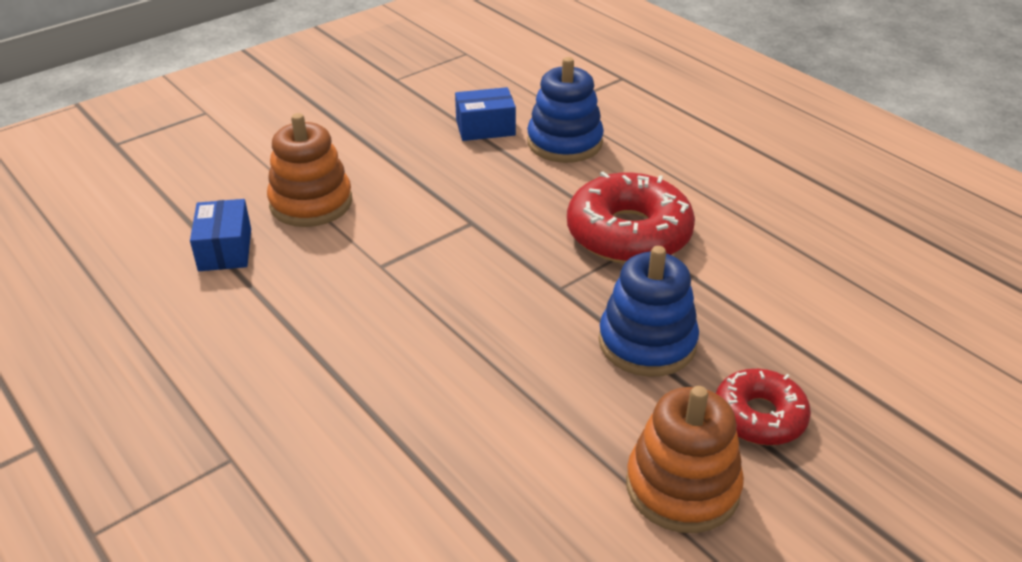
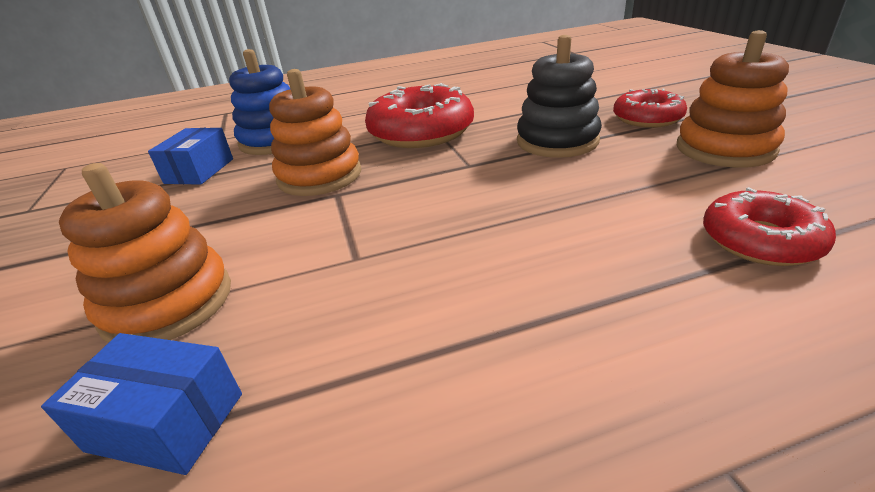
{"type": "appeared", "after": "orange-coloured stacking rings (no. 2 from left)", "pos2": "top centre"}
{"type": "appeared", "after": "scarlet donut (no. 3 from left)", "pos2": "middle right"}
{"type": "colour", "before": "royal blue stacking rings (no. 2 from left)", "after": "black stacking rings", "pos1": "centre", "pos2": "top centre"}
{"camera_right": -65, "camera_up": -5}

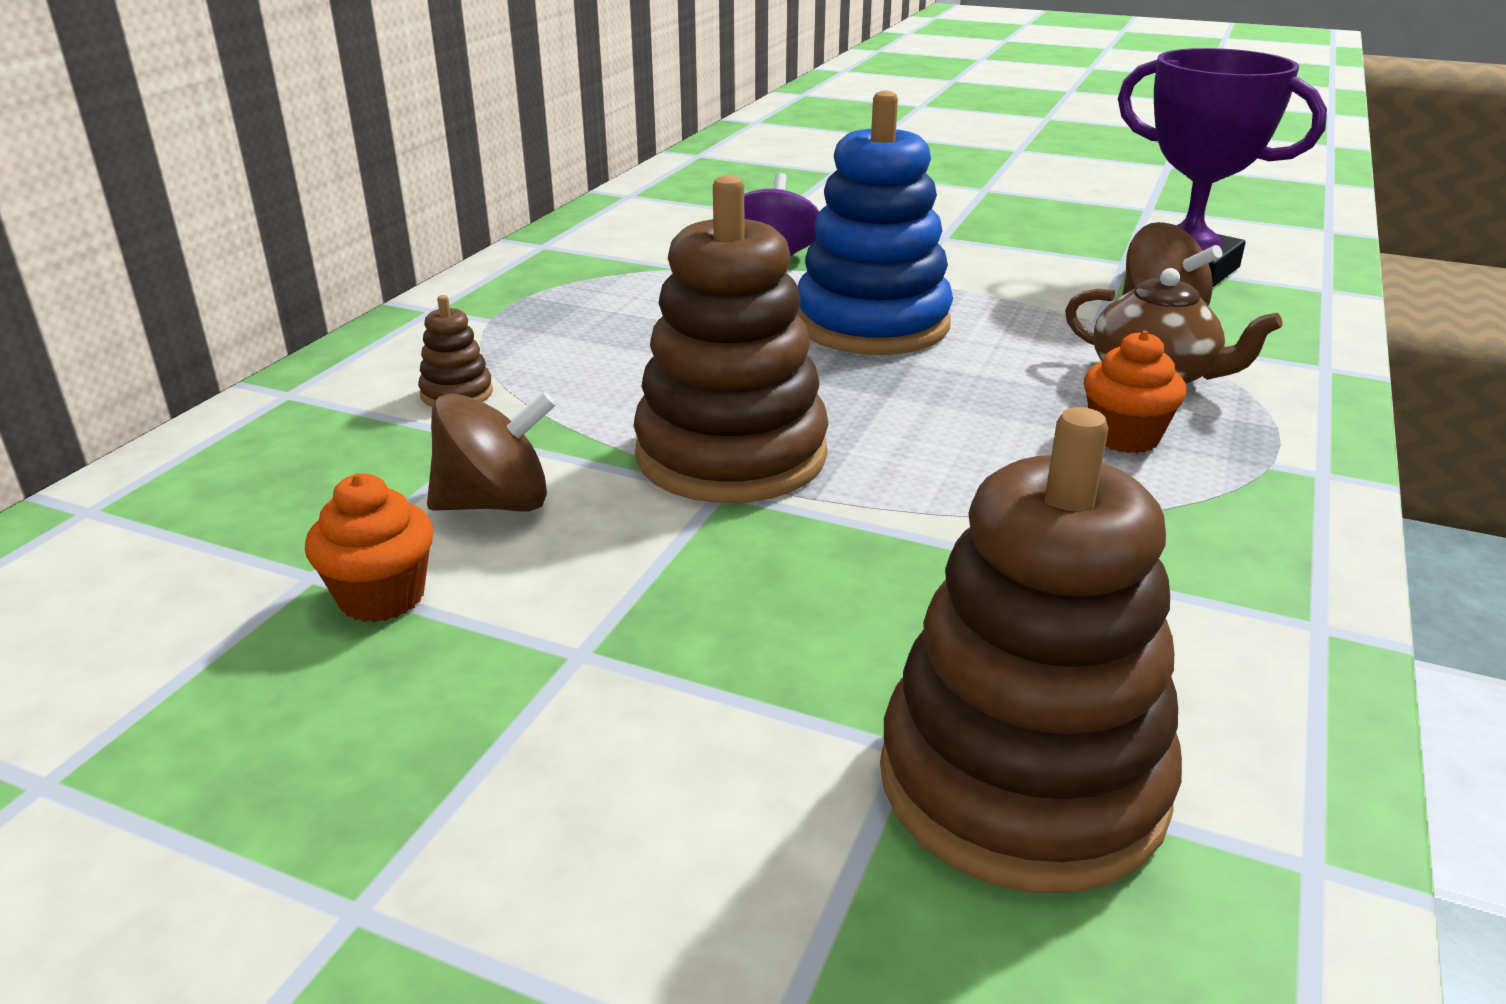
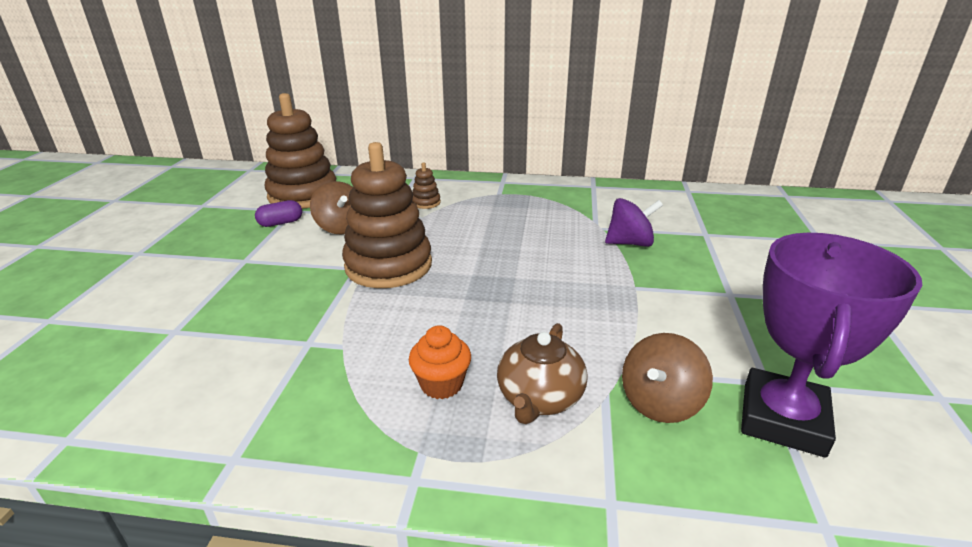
{"type": "missing", "before": "royal blue stacking rings", "pos1": "top centre"}
{"type": "relocated", "before": "russet stacking rings (no. 3 from left in the first image)", "after": "russet stacking rings (no. 1 from left)", "pos1": "middle right", "pos2": "top left"}
{"type": "exchanged", "before": "orange-coloured fairy cake (no. 1 from left)", "after": "violet pill shape", "pos1": "middle left", "pos2": "middle left"}
{"camera_right": 75, "camera_up": 0}

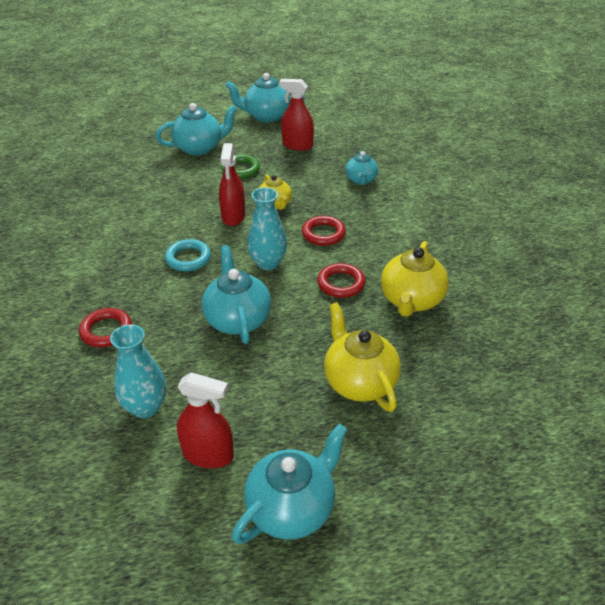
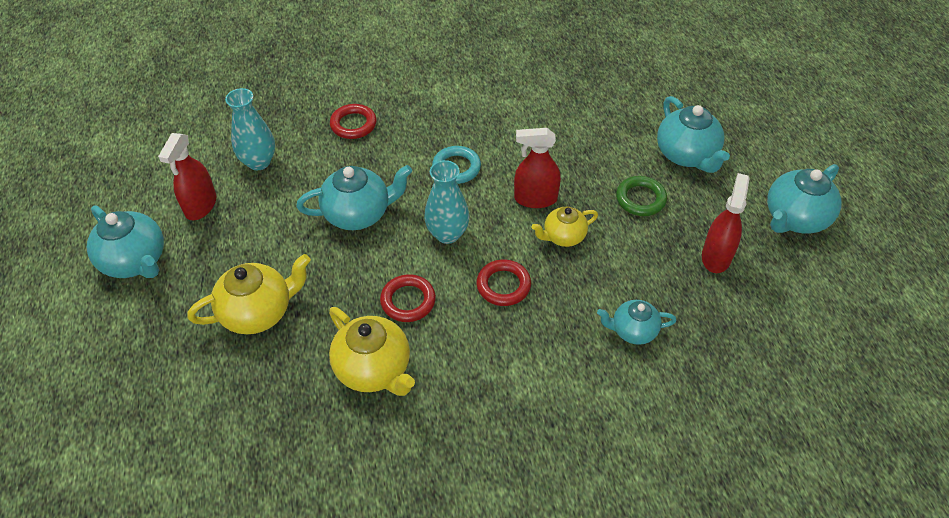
{"type": "spun", "before": "teal teapot (no. 3 from left in the first image)", "pos1": "top centre", "pos2": "middle right", "turn": -135}
{"type": "spun", "before": "bright yellow teapot (no. 3 from left in the first image)", "pos1": "middle right", "pos2": "bottom centre", "turn": -150}
{"camera_right": 90, "camera_up": 10}

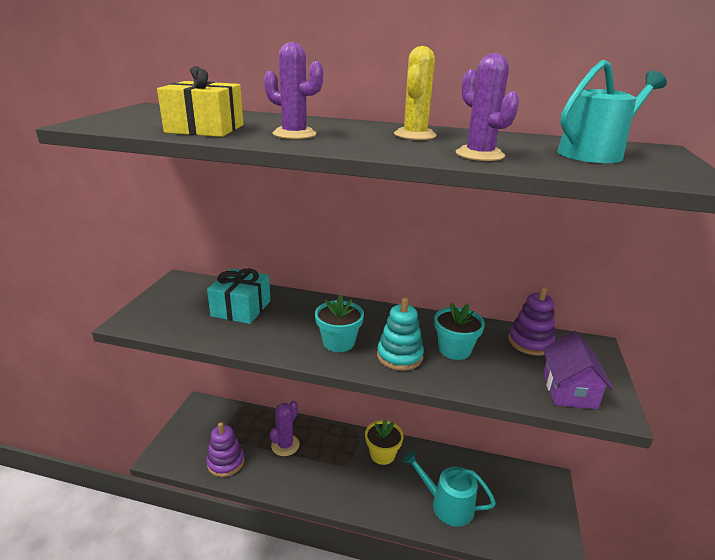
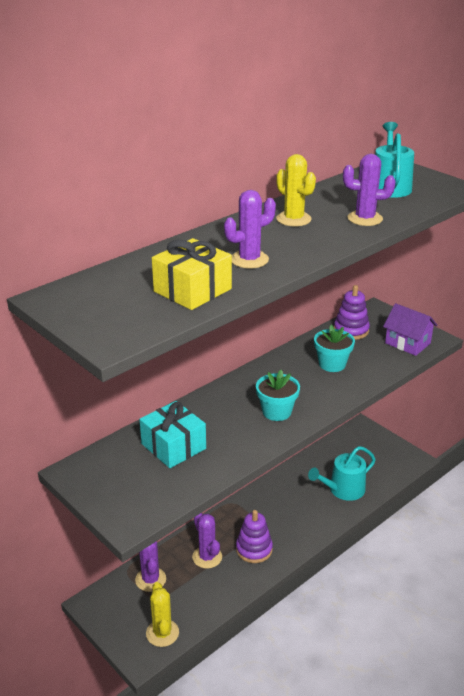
{"type": "missing", "before": "bright yellow potted plant", "pos1": "bottom centre"}
{"type": "missing", "before": "teal stacking rings", "pos1": "centre"}
{"type": "appeared", "after": "violet prickly plant (no. 1 from left)", "pos2": "bottom left"}
{"type": "appeared", "after": "bright yellow prickly plant (no. 1 from left)", "pos2": "bottom centre"}
{"type": "relocated", "before": "violet stacking rings (no. 1 from left)", "pos1": "bottom left", "pos2": "bottom centre"}
{"camera_right": -55, "camera_up": 5}

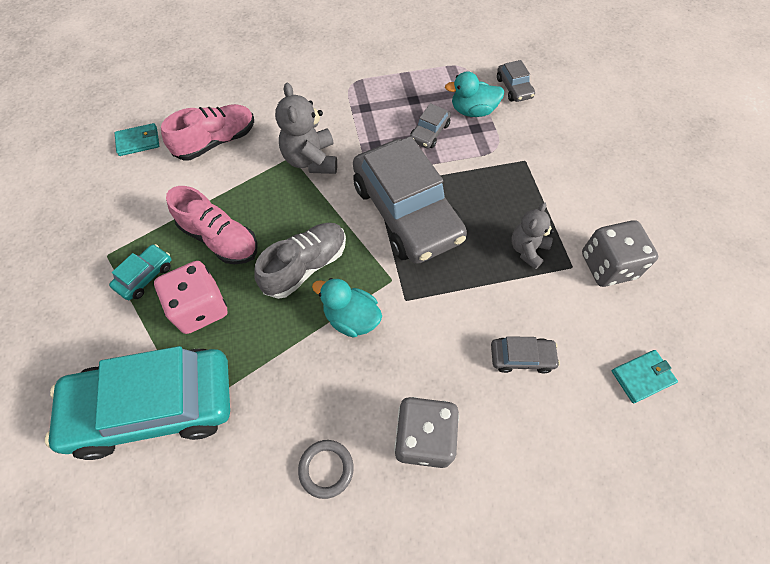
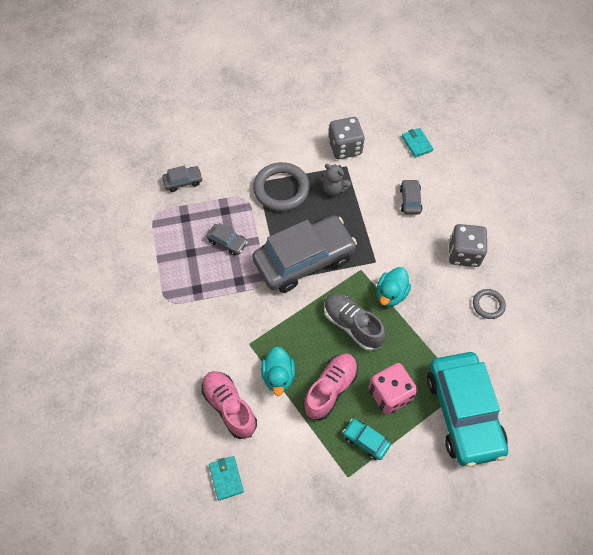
{"type": "missing", "before": "grey teddy bear (no. 1 from left)", "pos1": "top centre"}
{"type": "appeared", "after": "grey ring (no. 1 from left)", "pos2": "centre"}
{"type": "relocated", "before": "teal rubber duck (no. 2 from left in the first image)", "after": "teal rubber duck (no. 1 from left)", "pos1": "top centre", "pos2": "bottom centre"}
{"camera_right": -90, "camera_up": 0}

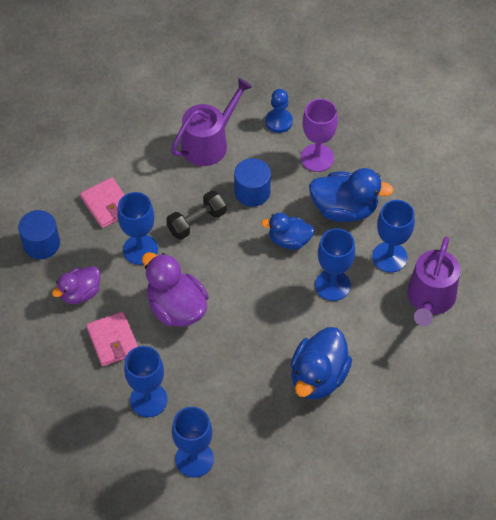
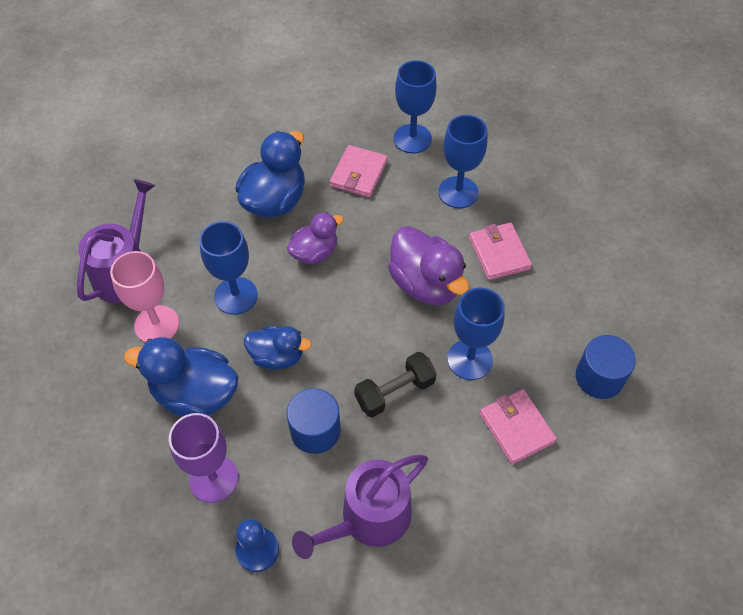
{"type": "appeared", "after": "rose-pink card wallet (no. 1 from left)", "pos2": "top centre"}
{"type": "relocated", "before": "violet rubber duck (no. 1 from left)", "pos1": "middle left", "pos2": "centre"}
{"type": "colour", "before": "royal blue chalice (no. 5 from left)", "after": "rose-pink chalice", "pos1": "middle right", "pos2": "middle left"}
{"camera_right": -175, "camera_up": 0}

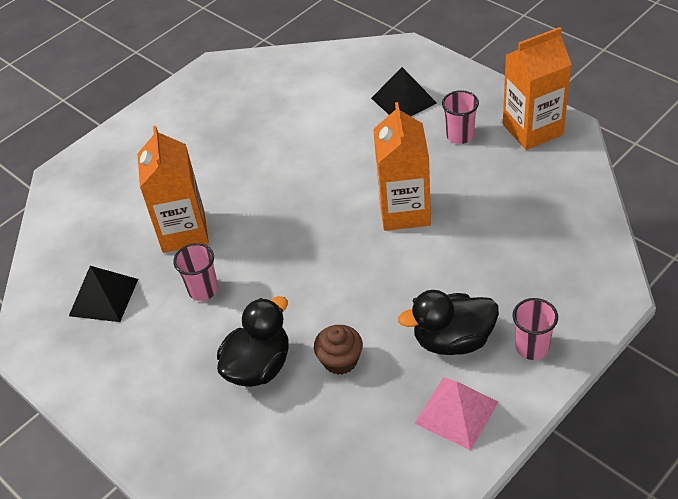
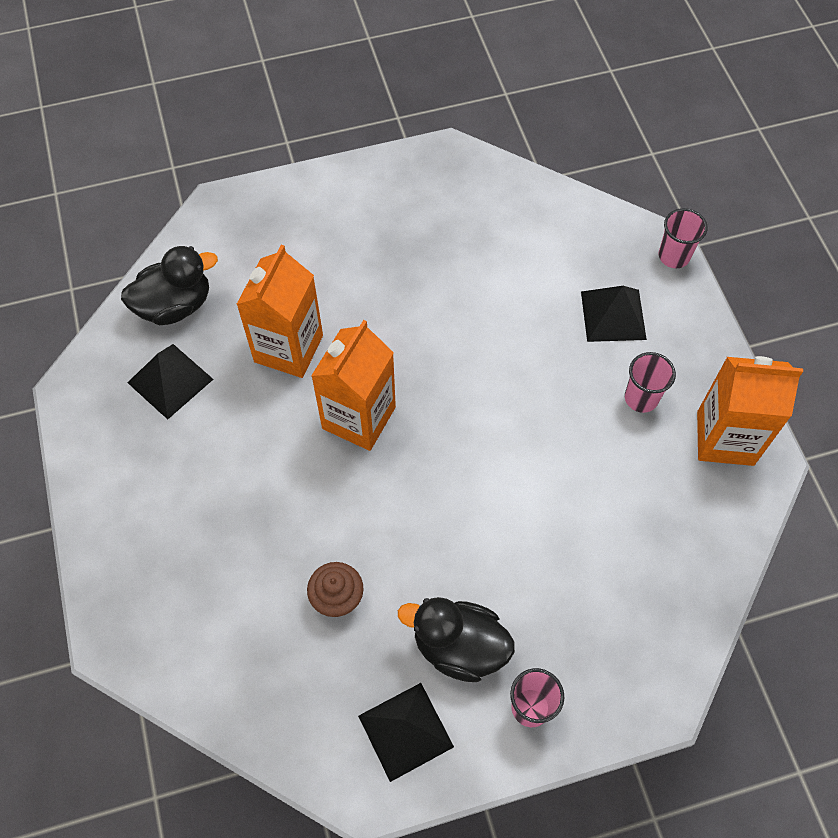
{"type": "relocated", "before": "rose-pink beaker (no. 1 from left in the first image)", "after": "rose-pink beaker (no. 3 from left)", "pos1": "middle left", "pos2": "top right"}
{"type": "relocated", "before": "black rubber duck (no. 1 from left)", "pos1": "bottom centre", "pos2": "middle left"}
{"type": "relocated", "before": "orange-coloured juice carton (no. 2 from left)", "pos1": "top centre", "pos2": "centre"}
{"type": "colour", "before": "rose-pink pyramid", "after": "black pyramid (no. 2 from left)", "pos1": "bottom right", "pos2": "bottom centre"}
{"camera_right": 25, "camera_up": 15}

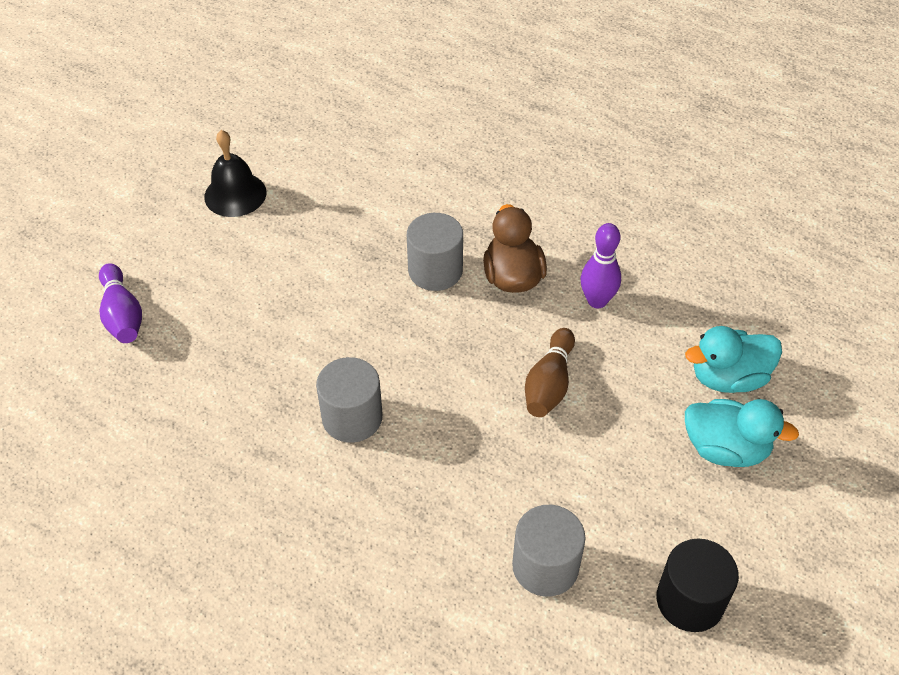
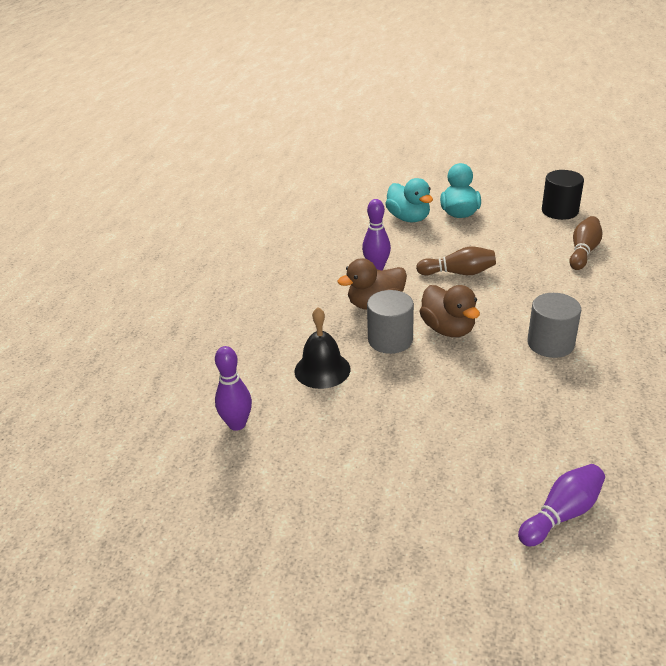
{"type": "appeared", "after": "violet tenpin (no. 1 from left)", "pos2": "centre"}
{"type": "appeared", "after": "russet rubber duck (no. 2 from left)", "pos2": "middle right"}
{"type": "relocated", "before": "black school bell", "pos1": "top left", "pos2": "centre"}
{"type": "exchanged", "before": "grey cylinder (no. 3 from left)", "after": "russet tenpin (no. 2 from left)", "pos1": "bottom centre", "pos2": "middle right"}
{"camera_right": -105, "camera_up": -15}

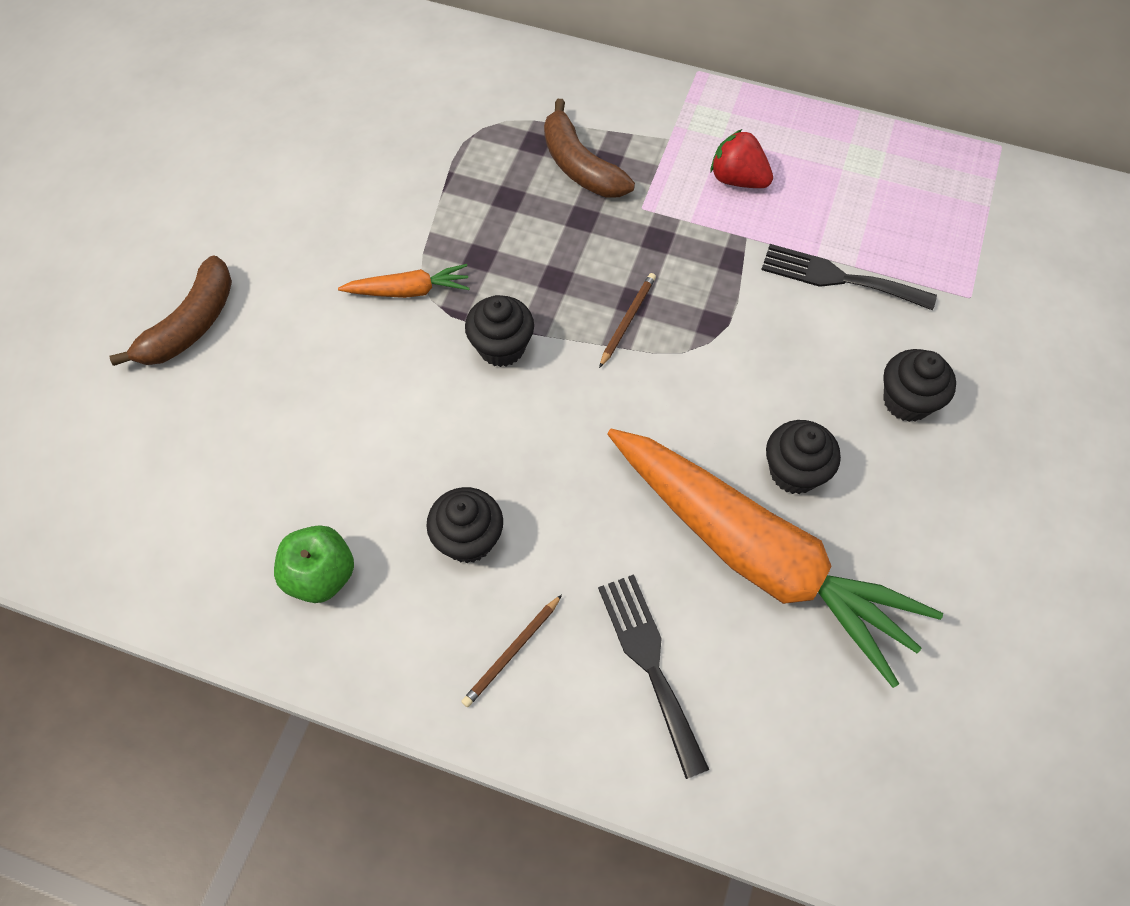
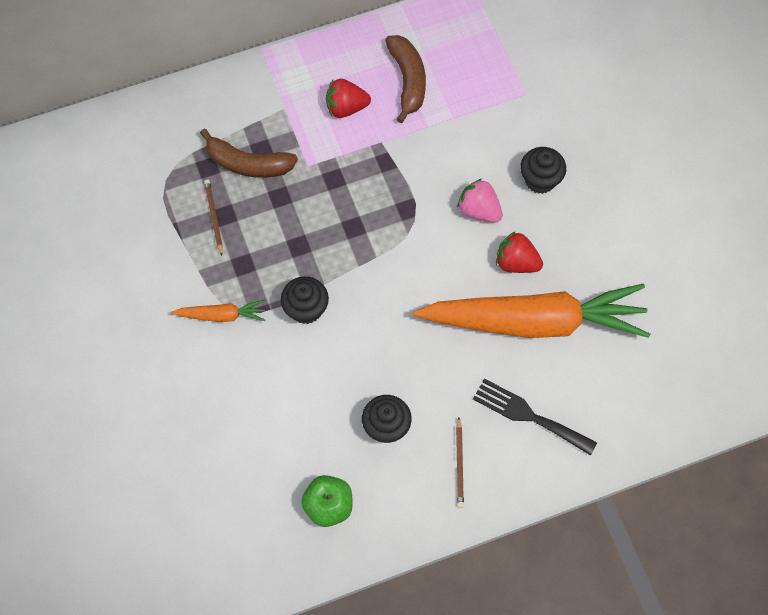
{"type": "missing", "before": "black table fork (no. 2 from left)", "pos1": "top right"}
{"type": "appeared", "after": "rose-pink toy strawberry", "pos2": "top centre"}
{"type": "relocated", "before": "russet banana fruit (no. 1 from left in the first image)", "after": "russet banana fruit (no. 2 from left)", "pos1": "middle left", "pos2": "top centre"}
{"type": "relocated", "before": "russet pencil (no. 2 from left in the first image)", "after": "russet pencil (no. 1 from left)", "pos1": "centre", "pos2": "middle left"}
{"type": "exchanged", "before": "black fairy cake (no. 3 from left)", "after": "scarlet toy strawberry (no. 2 from left)", "pos1": "middle right", "pos2": "middle right"}
{"type": "spun", "before": "orange-coloured carrot (no. 1 from left)", "pos1": "top centre", "pos2": "middle left", "turn": 45}
{"camera_right": -40, "camera_up": 5}

